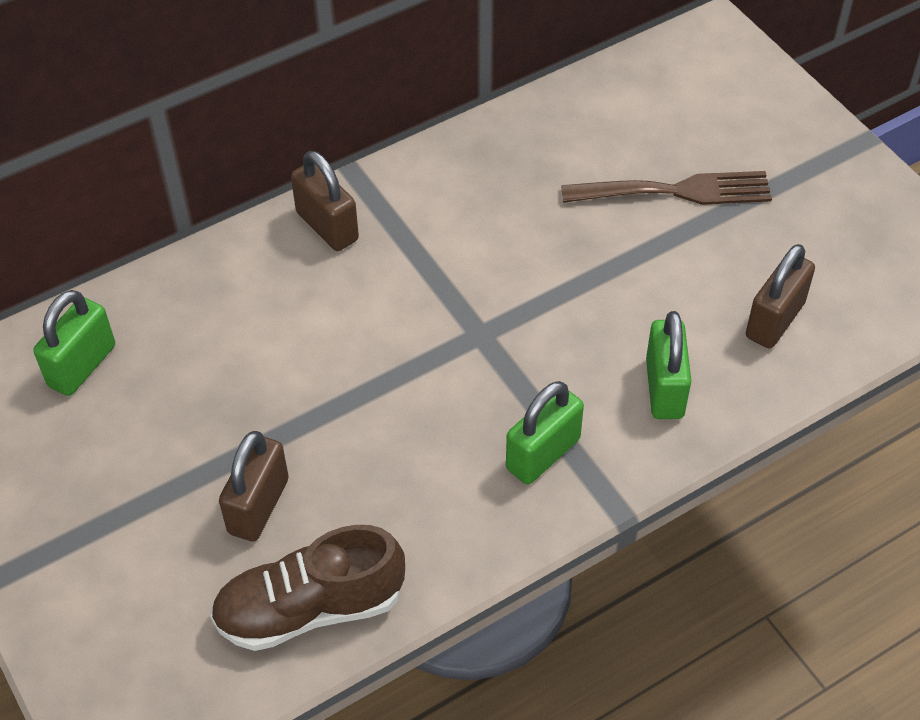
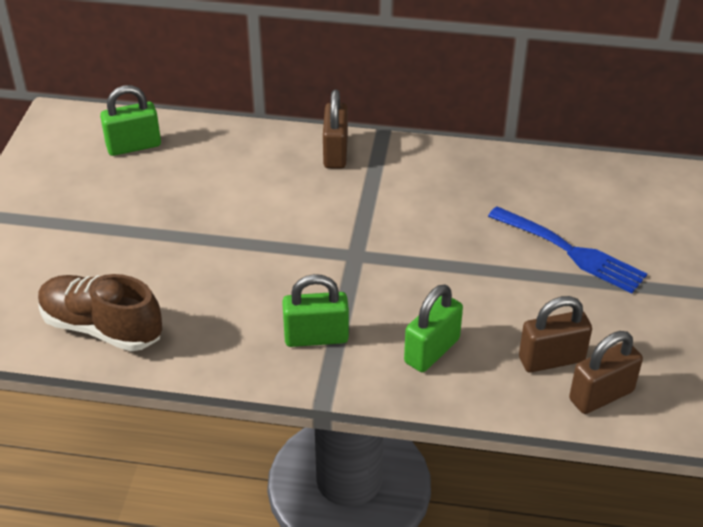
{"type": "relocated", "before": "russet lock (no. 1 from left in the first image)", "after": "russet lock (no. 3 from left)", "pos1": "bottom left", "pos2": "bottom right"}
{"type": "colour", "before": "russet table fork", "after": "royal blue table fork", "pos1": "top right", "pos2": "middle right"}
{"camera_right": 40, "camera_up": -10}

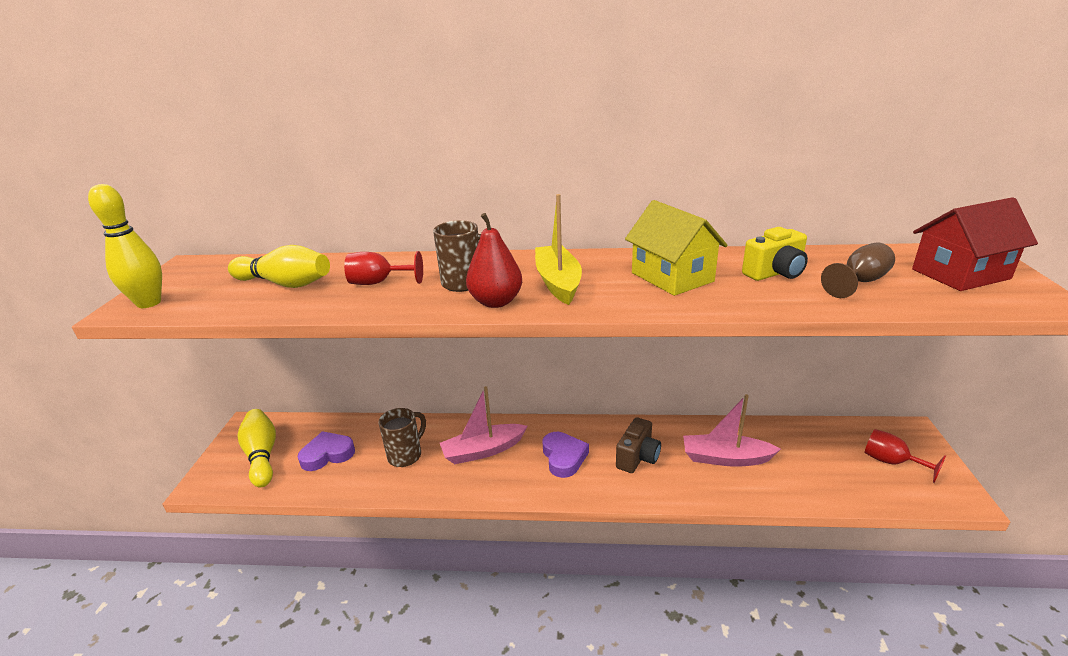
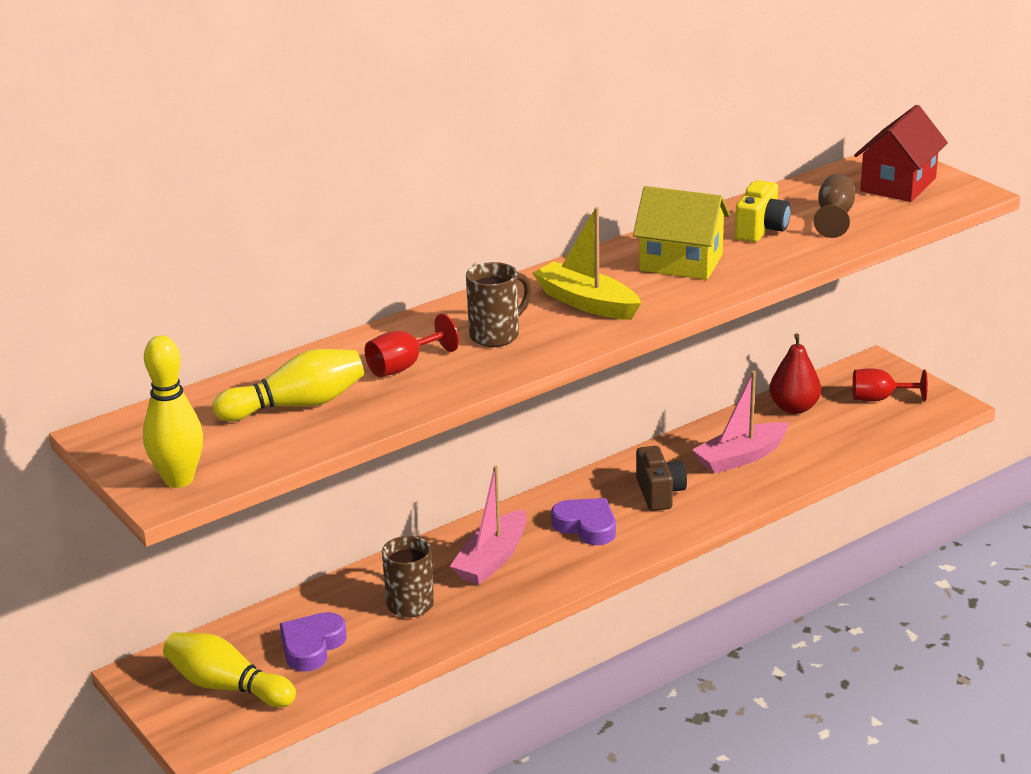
{"type": "relocated", "before": "scarlet toy pear", "pos1": "centre", "pos2": "middle right"}
{"camera_right": -40, "camera_up": 0}

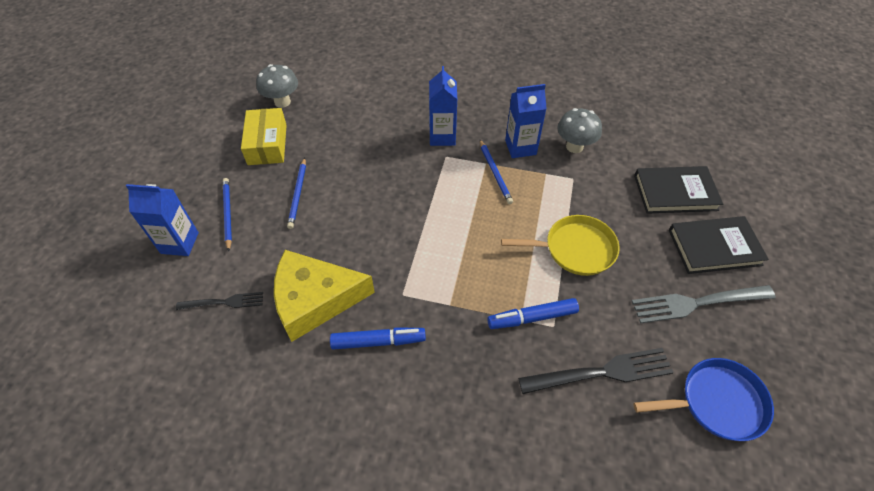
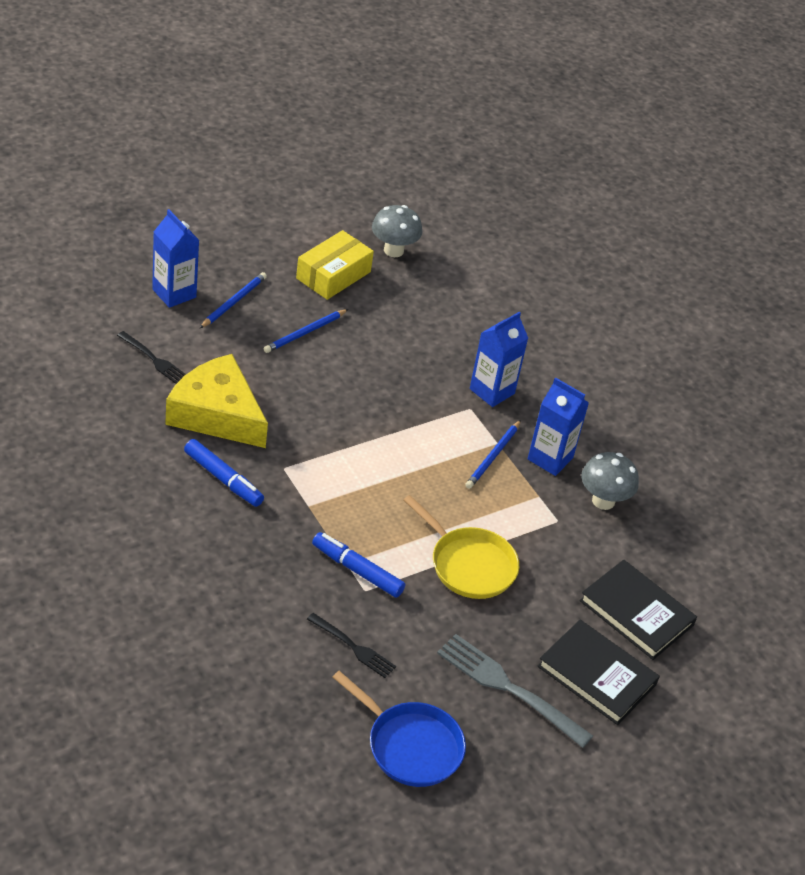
{"type": "size", "before": "black table fork (no. 2 from left)", "pos1": "bottom right", "pos2": "bottom centre", "scale": 0.59}
{"camera_right": 40, "camera_up": -10}

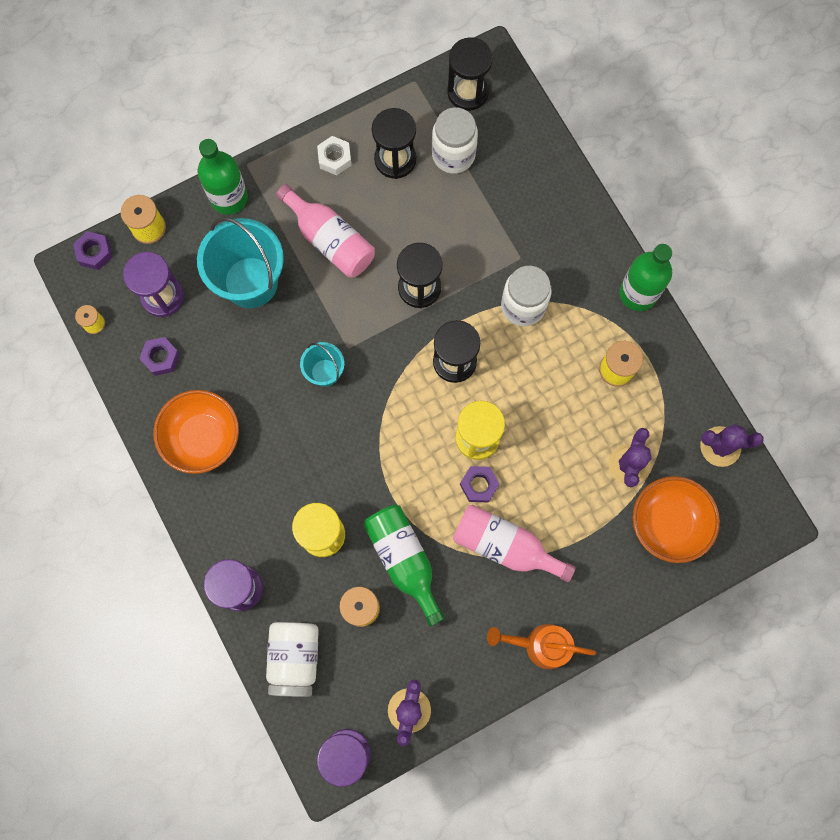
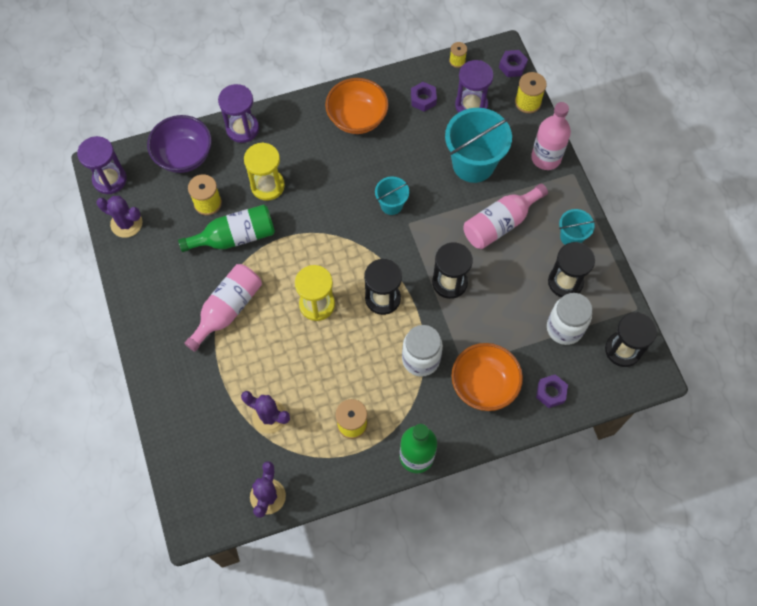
{"type": "missing", "before": "orange-coloured watering pot", "pos1": "bottom centre"}
{"type": "relocated", "before": "violet hex nut (no. 3 from left)", "pos1": "centre", "pos2": "middle right"}
{"type": "relocated", "before": "orange-coloured bowl (no. 2 from left)", "pos1": "middle right", "pos2": "centre"}
{"type": "exchanged", "before": "pure white preserve jar (no. 1 from left)", "after": "violet bowl", "pos1": "bottom centre", "pos2": "top left"}
{"type": "exchanged", "before": "pure white hex nut", "after": "teal pail (no. 3 from left)", "pos1": "top centre", "pos2": "middle right"}
{"type": "colour", "before": "emerald drink bottle (no. 1 from left)", "after": "rose-pink drink bottle (no. 3 from left)", "pos1": "top left", "pos2": "top right"}
{"camera_right": 100, "camera_up": -10}

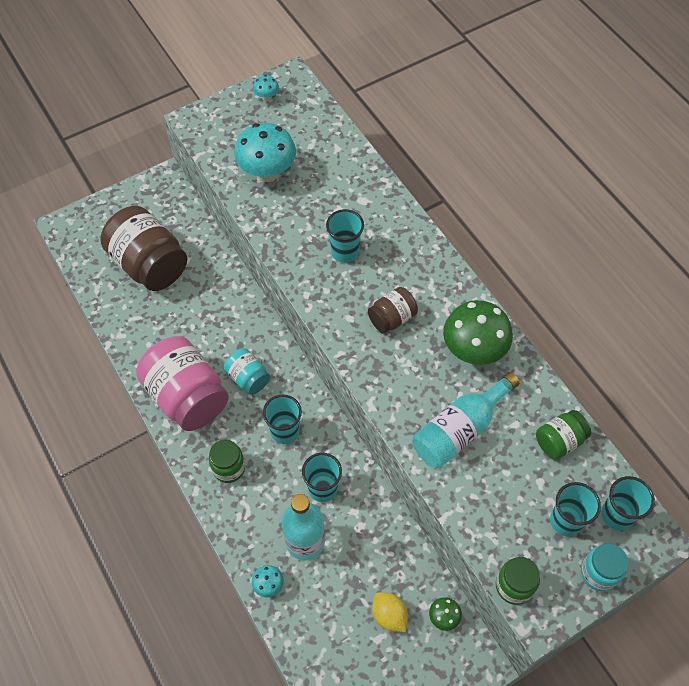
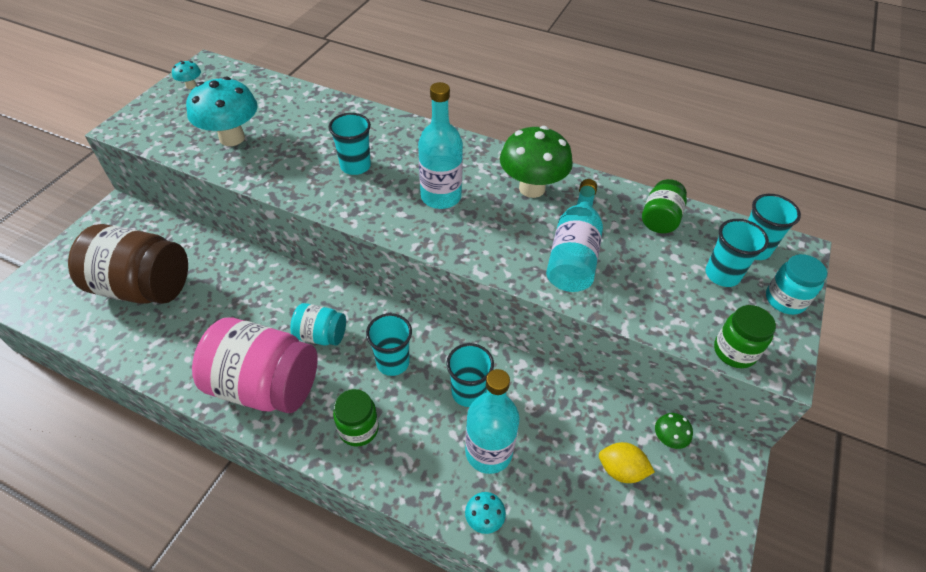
{"type": "exchanged", "before": "russet preserve jar (no. 2 from left)", "after": "teal drink bottle (no. 1 from left)", "pos1": "centre", "pos2": "top centre"}
{"camera_right": -35, "camera_up": -10}

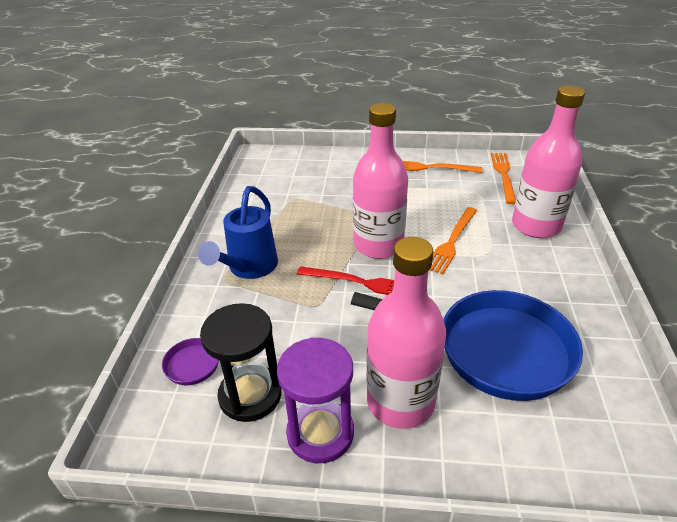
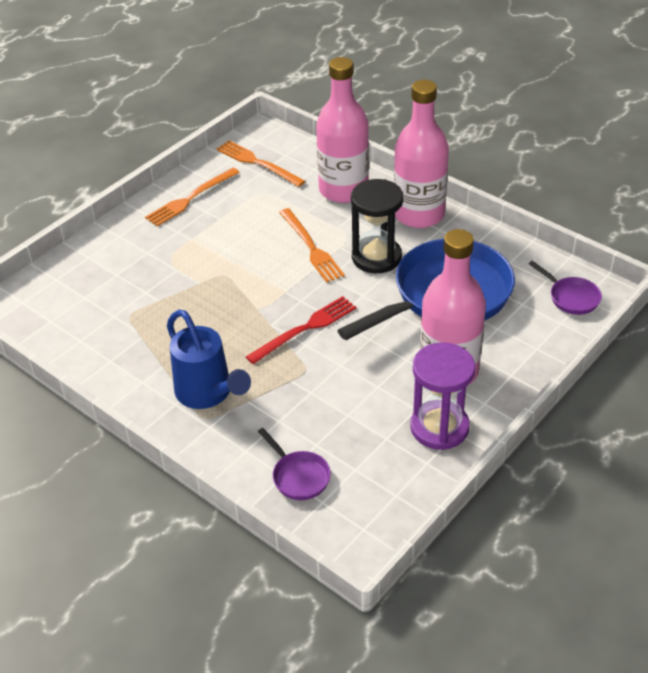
{"type": "appeared", "after": "violet skillet (no. 2 from left)", "pos2": "middle right"}
{"type": "relocated", "before": "black sand timer", "pos1": "bottom centre", "pos2": "centre"}
{"type": "relocated", "before": "rose-pink drink bottle (no. 1 from left in the first image)", "after": "rose-pink drink bottle (no. 2 from left)", "pos1": "centre", "pos2": "top centre"}
{"camera_right": -55, "camera_up": 5}

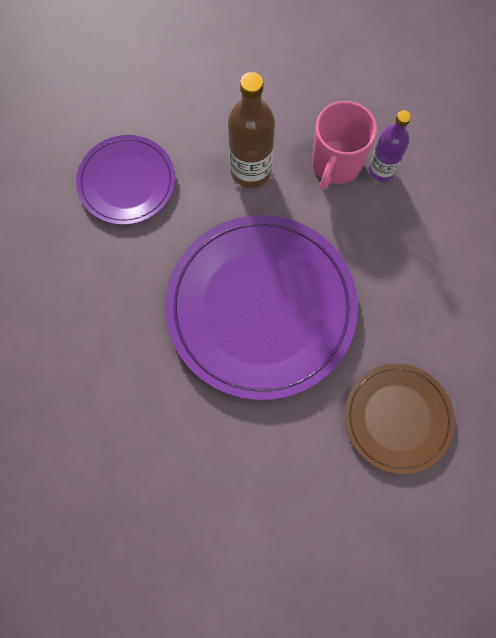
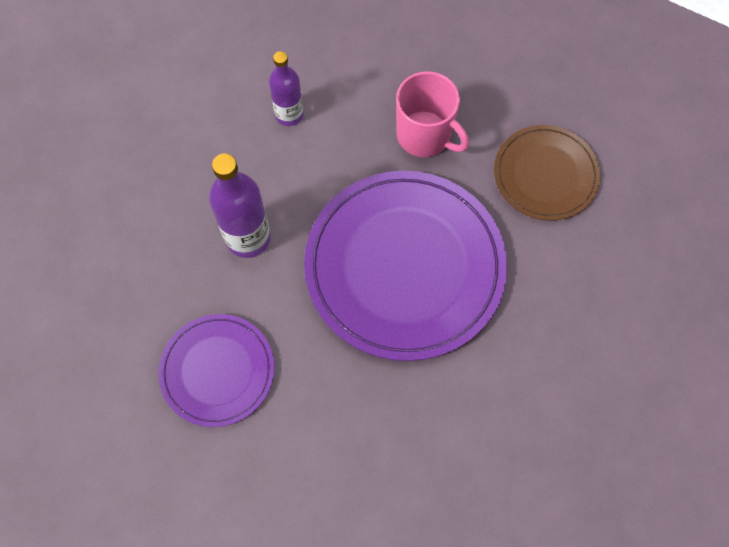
{"type": "relocated", "before": "rose-pink coffee mug", "pos1": "top right", "pos2": "top centre"}
{"type": "colour", "before": "russet drink bottle", "after": "violet drink bottle (no. 1 from left)", "pos1": "top centre", "pos2": "middle left"}
{"camera_right": -75, "camera_up": -5}

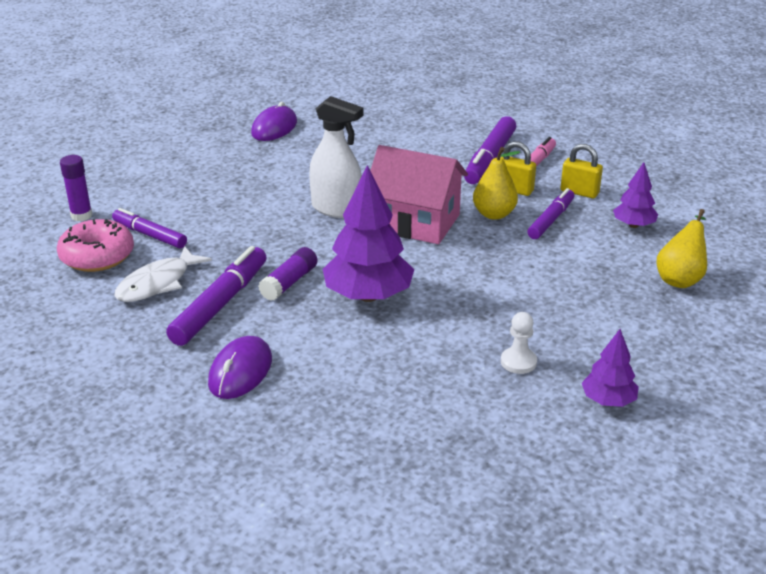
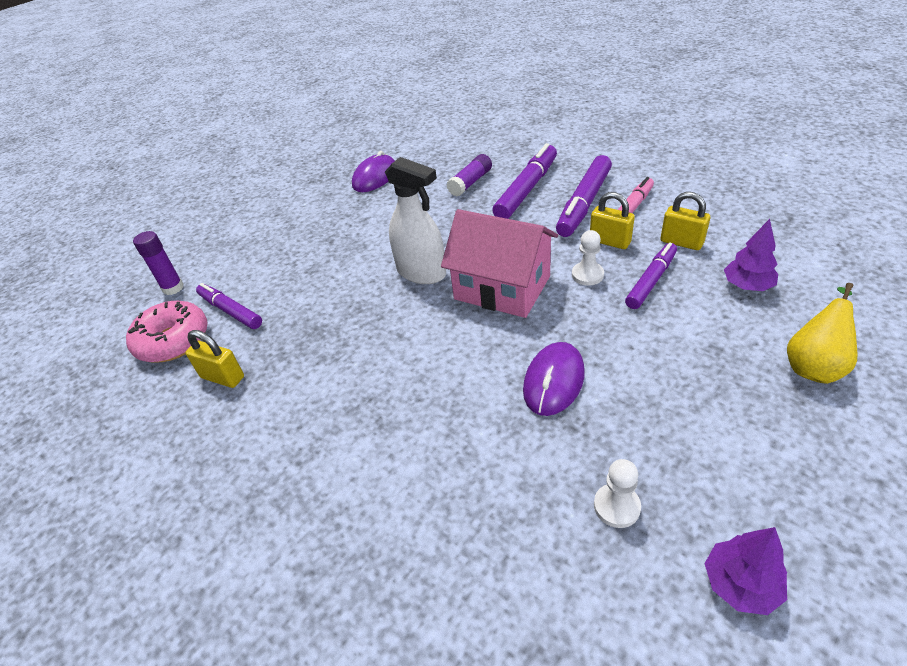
{"type": "missing", "before": "violet tree (no. 1 from left)", "pos1": "centre"}
{"type": "relocated", "before": "violet marker (no. 2 from left)", "pos1": "middle left", "pos2": "top centre"}
{"type": "relocated", "before": "violet mouse (no. 1 from left in the first image)", "after": "violet mouse (no. 2 from left)", "pos1": "middle left", "pos2": "centre"}
{"type": "relocated", "before": "violet glue (no. 2 from left)", "pos1": "centre", "pos2": "top centre"}
{"type": "exchanged", "before": "pure white toy fish", "after": "bright yellow lock (no. 1 from left)", "pos1": "middle left", "pos2": "middle left"}
{"type": "exchanged", "before": "bright yellow toy pear (no. 1 from left)", "after": "pure white chess pawn (no. 1 from left)", "pos1": "top centre", "pos2": "centre"}
{"camera_right": 10, "camera_up": 10}

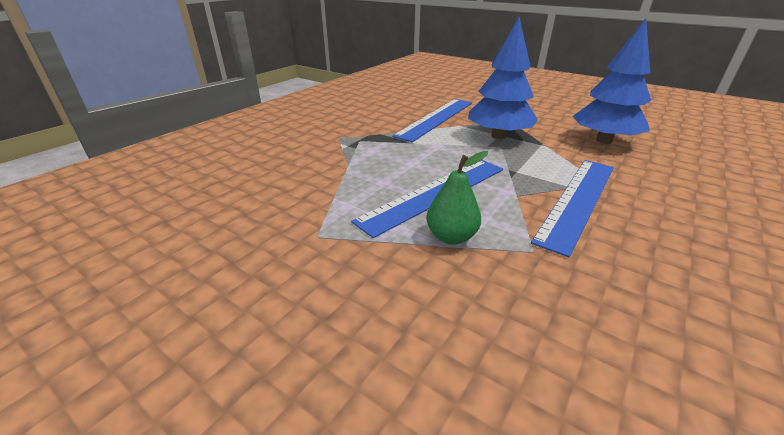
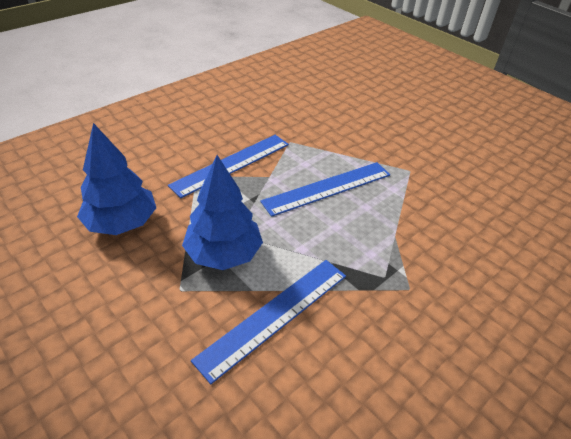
{"type": "missing", "before": "emerald toy pear", "pos1": "centre"}
{"camera_right": -170, "camera_up": 10}

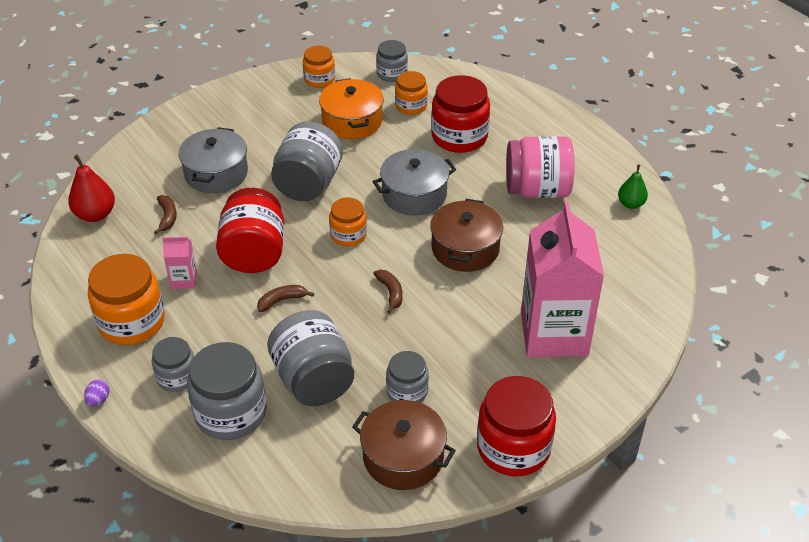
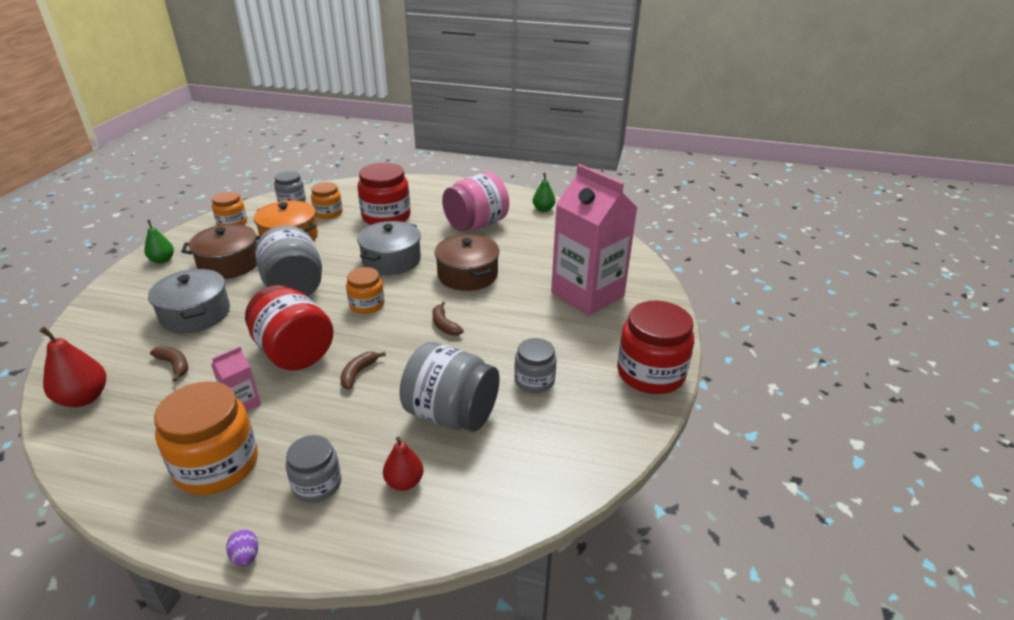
{"type": "appeared", "after": "emerald toy pear (no. 1 from left)", "pos2": "middle left"}
{"type": "relocated", "before": "russet cooking pot (no. 1 from left)", "pos1": "bottom centre", "pos2": "middle left"}
{"type": "exchanged", "before": "grey preserve jar (no. 2 from left)", "after": "scarlet toy pear (no. 2 from left)", "pos1": "bottom left", "pos2": "bottom centre"}
{"type": "spun", "before": "russet banana fruit (no. 3 from left)", "pos1": "centre", "pos2": "centre", "turn": -150}
{"camera_right": -40, "camera_up": -10}

